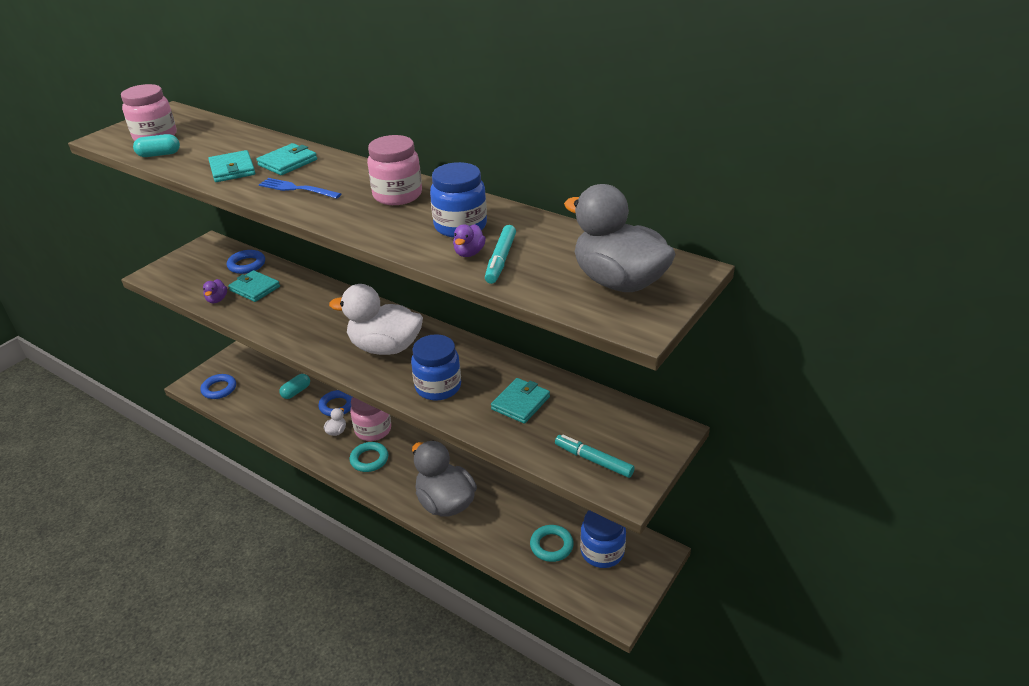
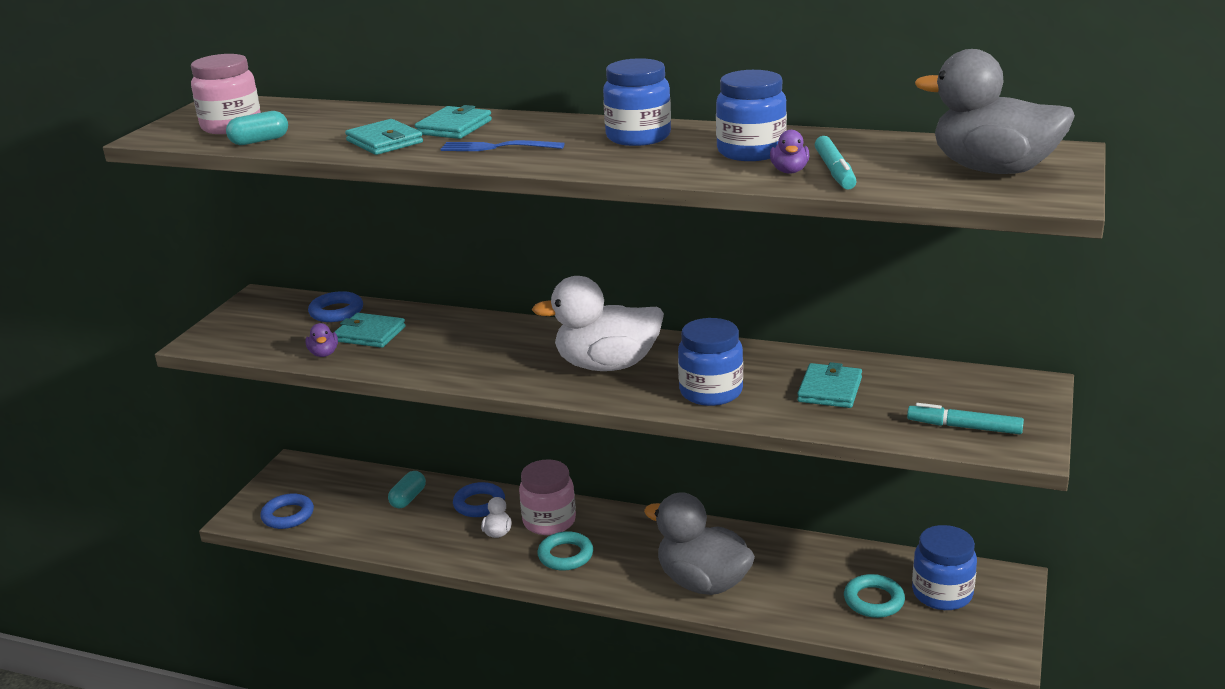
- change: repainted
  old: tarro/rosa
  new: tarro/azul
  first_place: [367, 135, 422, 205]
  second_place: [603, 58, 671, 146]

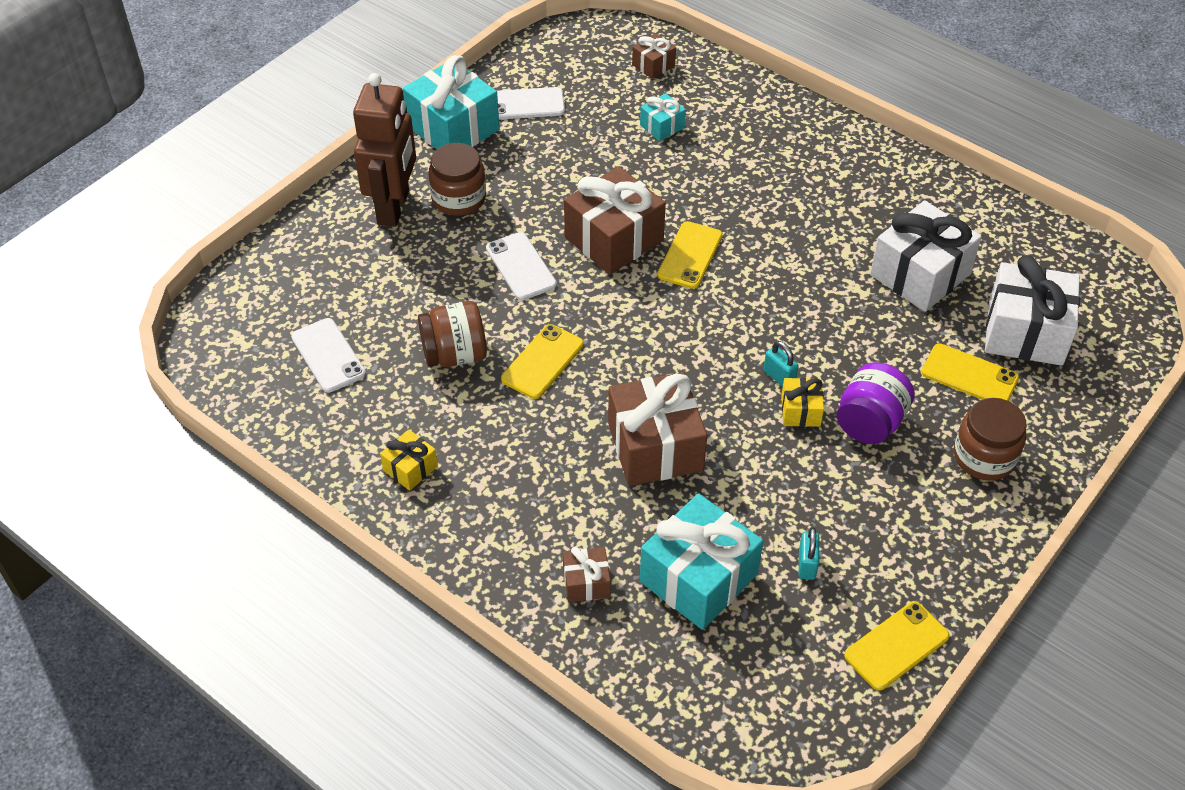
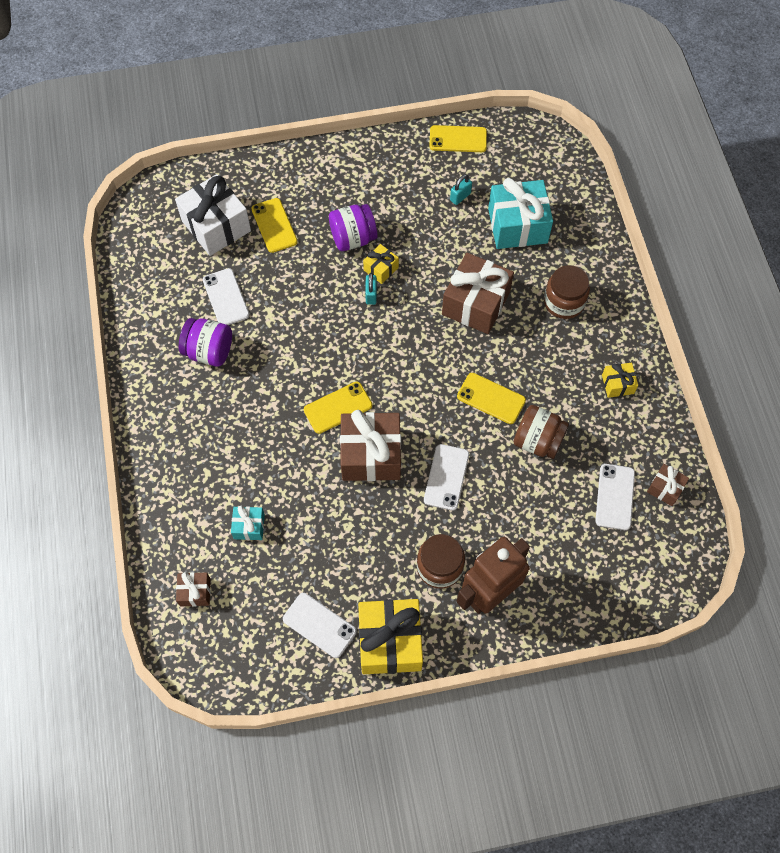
- change: new
  new: tarro/morado
  second_place: [179, 318, 232, 367]
- change: swapped
  old: regalo/blanco
  new: móvil/blanco
  first_place: [870, 200, 982, 312]
  second_place: [203, 268, 249, 325]
- change: repainted
  old: regalo/turquesa
  new: regalo/amarillo
  first_place: [403, 55, 500, 149]
  second_place: [358, 599, 423, 674]
- change: rotated
  old: móvil/amarillo
  first_place: [501, 324, 584, 399]
  second_place: [457, 373, 526, 424]
  degrees: 45
- change: shifted
  old: tarro/marrón
  first_place: [954, 398, 1027, 481]
  second_place: [544, 265, 590, 319]
- change: shifted
  old: regalo/marrón
  first_place: [563, 546, 611, 602]
  second_place: [647, 464, 689, 506]

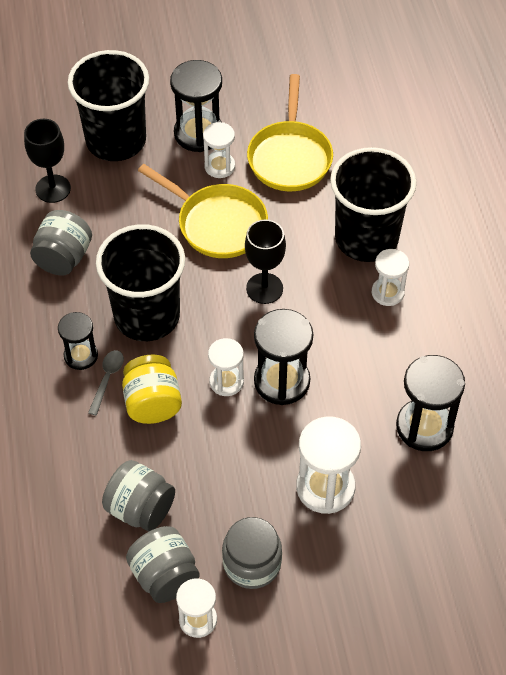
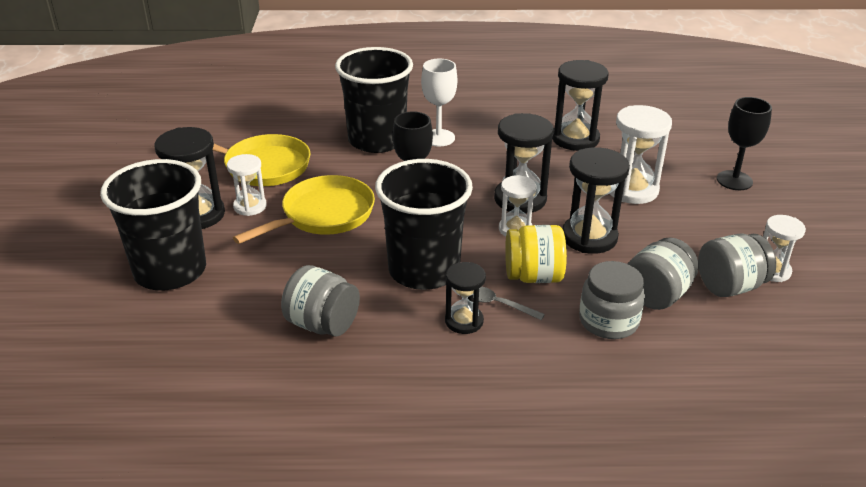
- change: swapped
  old: reloj de arena/blanco
  new: copa/blanco
  first_place: [372, 249, 409, 306]
  second_place: [421, 59, 457, 147]
- change: new
  new: reloj de arena/negro
  second_place: [562, 147, 630, 254]
- change: shifted
  old: tarro/gris
  first_place: [222, 517, 282, 589]
  second_place: [579, 261, 645, 339]
- change: shifted
  old: copa/negro
  first_place: [24, 119, 71, 203]
  second_place: [717, 97, 772, 190]

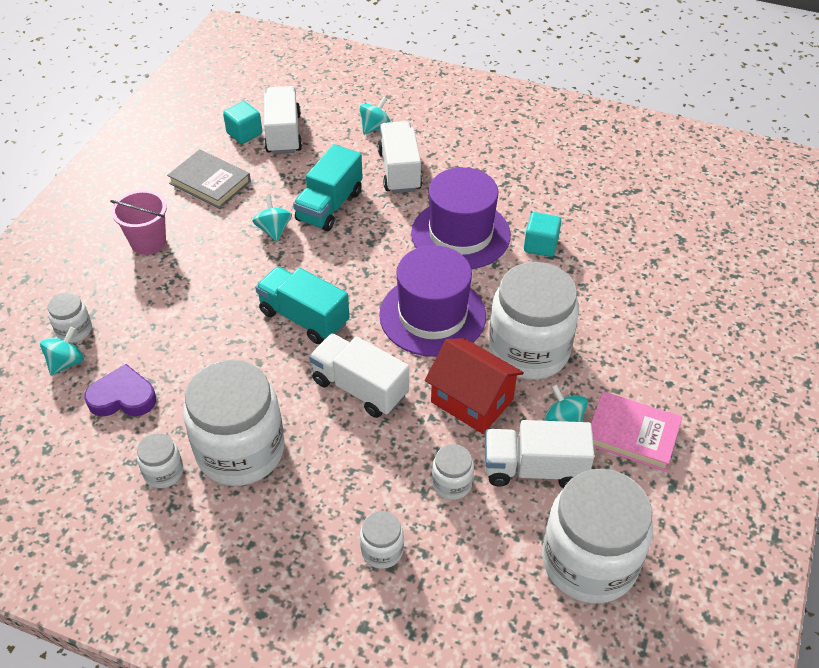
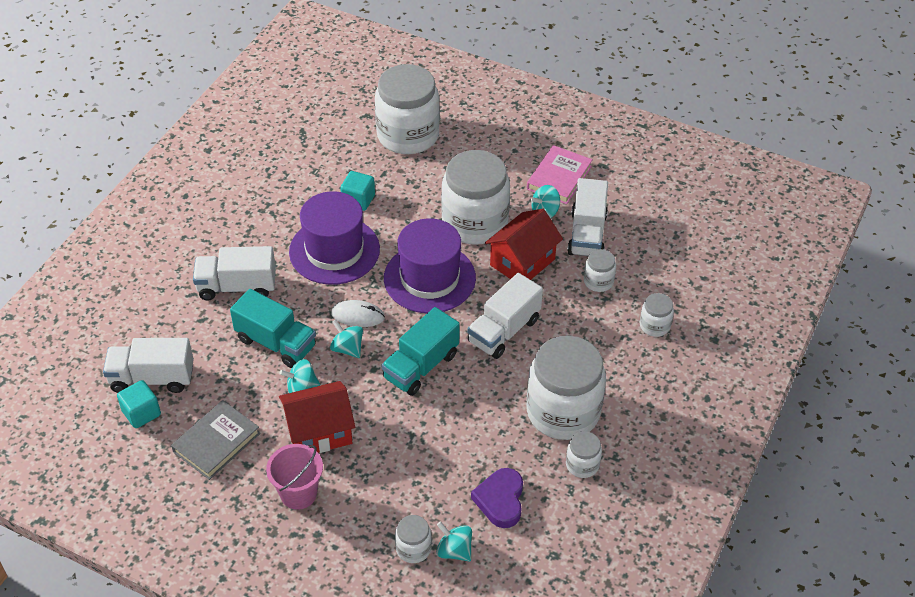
- change: new
  new: casa/rojo
  second_place: [279, 381, 355, 453]
- change: shifted
  old: peonza/turquesa
  first_place: [359, 97, 391, 135]
  second_place: [330, 319, 363, 358]
- change: new
  new: ratón/blanco
  second_place: [331, 300, 385, 327]
- change: shifted
  old: tarro/blanco
  first_place: [542, 469, 653, 604]
  second_place: [375, 64, 440, 154]

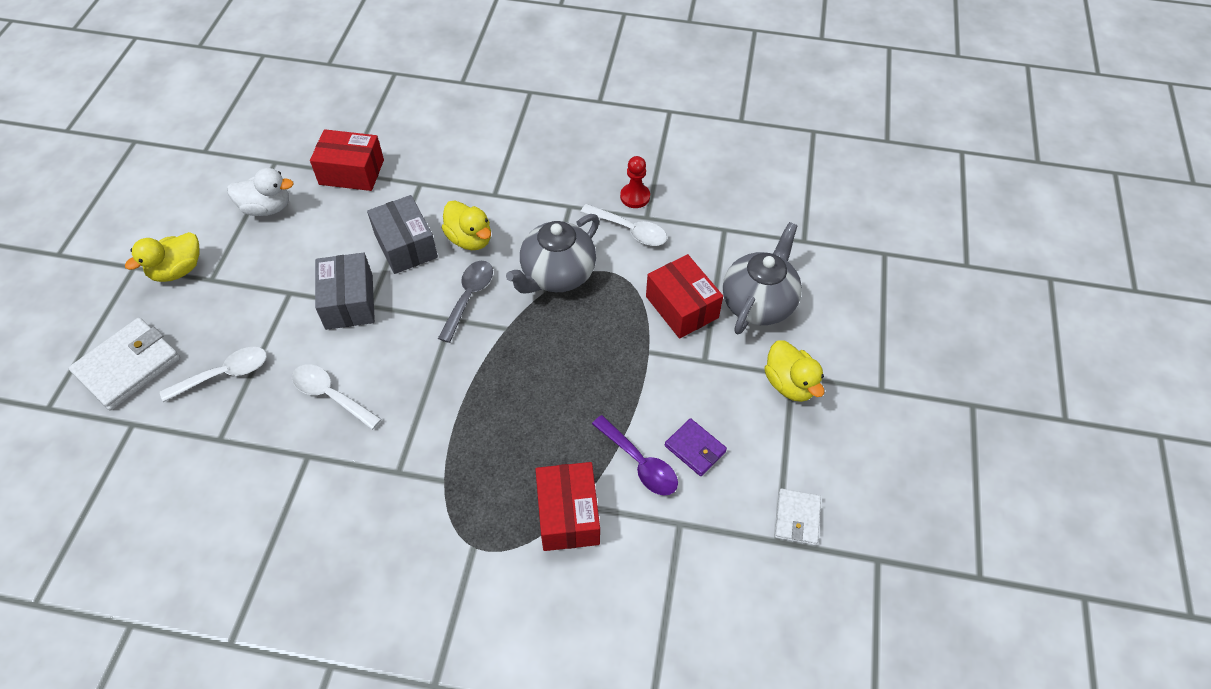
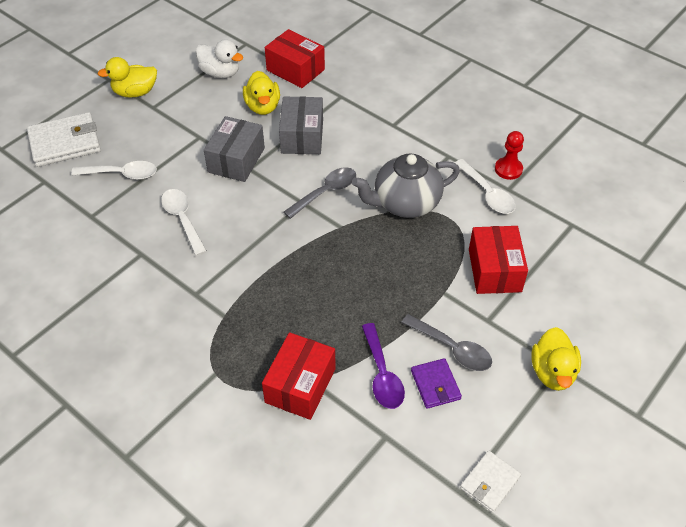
- change: shifted
  old: pato/amarillo
  first_place: [442, 200, 491, 250]
  second_place: [243, 71, 280, 115]
- change: new
  new: cuchara/gris
  second_place: [401, 314, 492, 371]
- change: gone
  old: tetera/gris
  first_place: [723, 222, 802, 334]

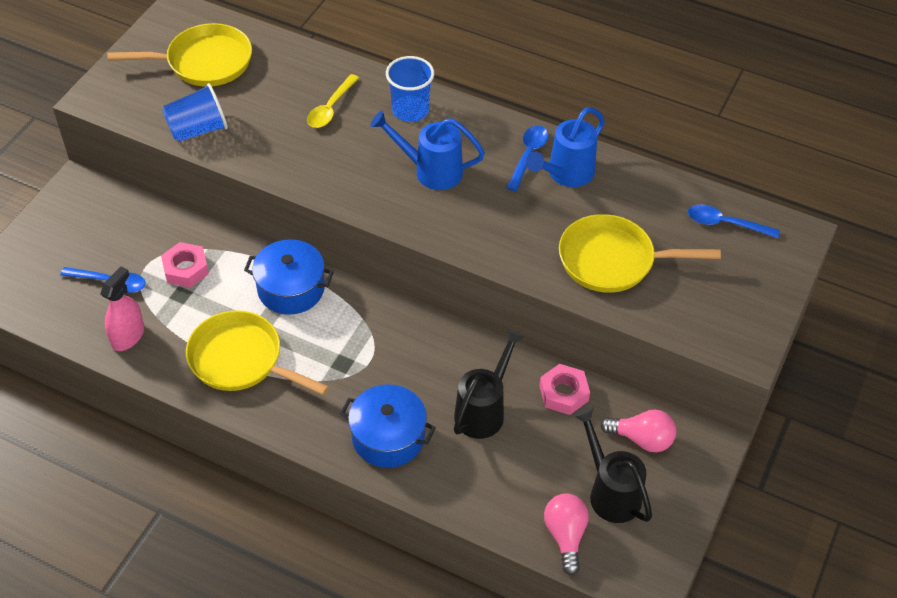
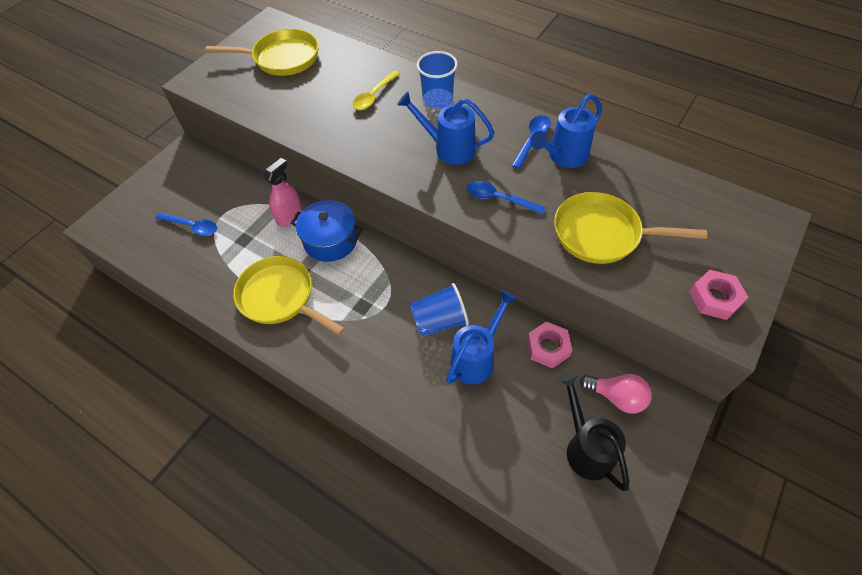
- change: shifted
  old: pulverizador/rosa
  first_place: [101, 266, 144, 351]
  second_place: [263, 158, 302, 227]
- change: shifted
  old: vaso/azul
  first_place: [162, 83, 228, 142]
  second_place: [410, 283, 469, 336]
- change: repainted
  old: regadera/negro
  new: regadera/azul
  first_place: [454, 329, 525, 439]
  second_place: [446, 290, 518, 385]
- change: shifted
  old: cuchara/azul
  first_place: [688, 204, 780, 238]
  second_place: [467, 181, 546, 214]
- change: shifted
  old: tuerca/rosa
  first_place: [161, 242, 209, 288]
  second_place: [689, 270, 748, 320]
- change: gone
  old: olla/azul
  first_place: [340, 384, 436, 468]
- change: gone
  old: bombilla/rosa
  first_place: [544, 494, 589, 575]

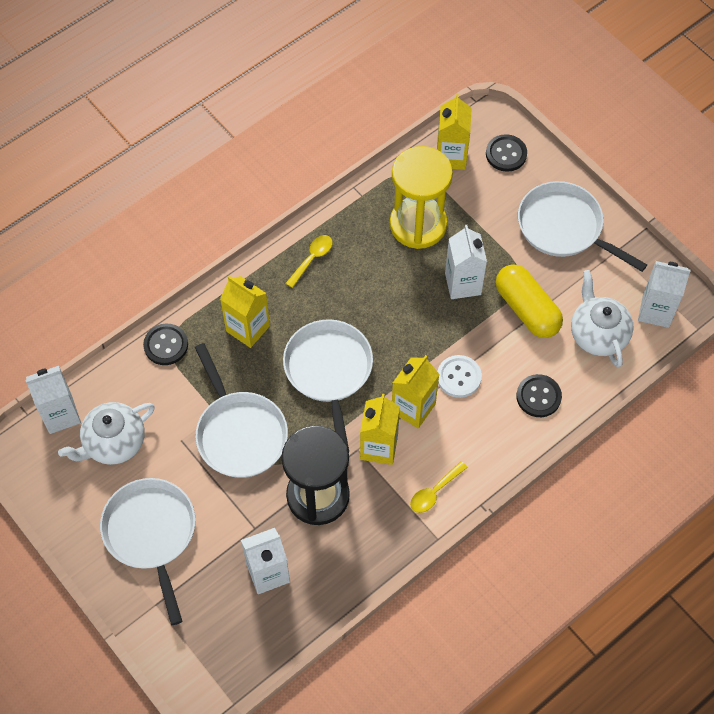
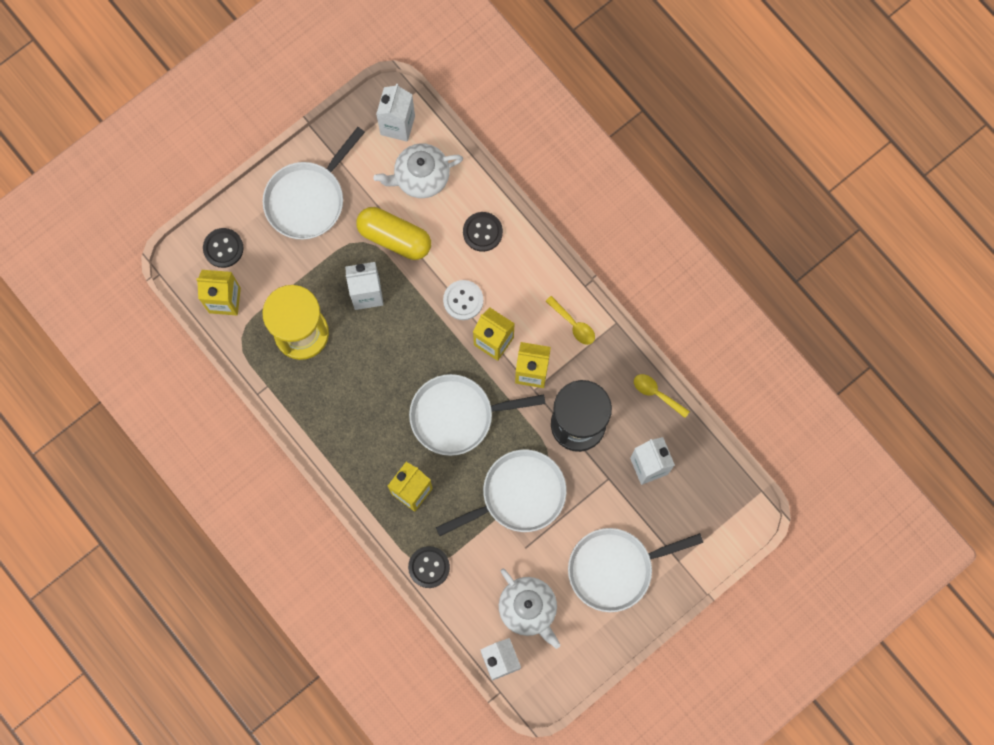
- change: rotated
  old: cápsula/amarillo
  first_place: [496, 265, 563, 338]
  second_place: [356, 207, 431, 260]
  degrees: 60
- change: shifted
  old: cuchara/amarillo
  first_place: [286, 235, 332, 288]
  second_place: [634, 374, 690, 418]

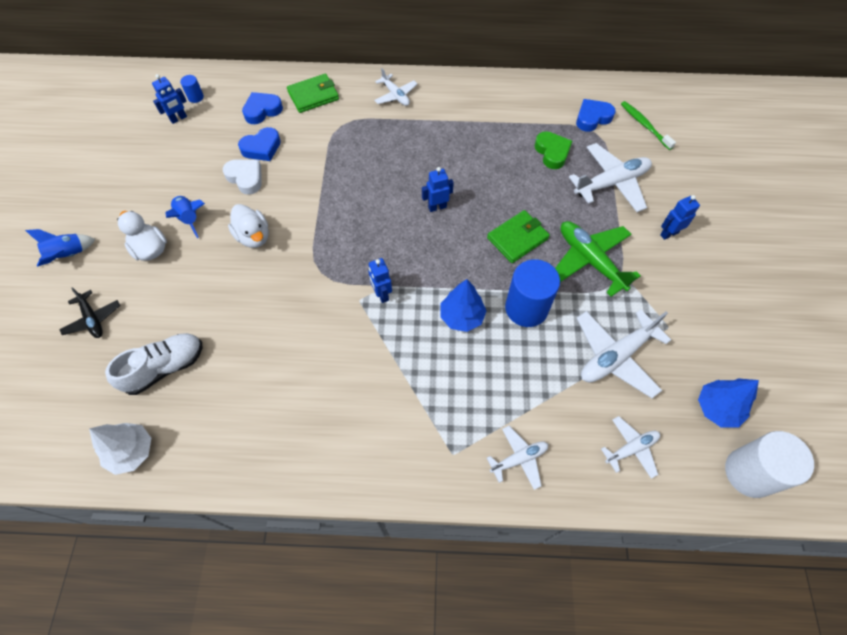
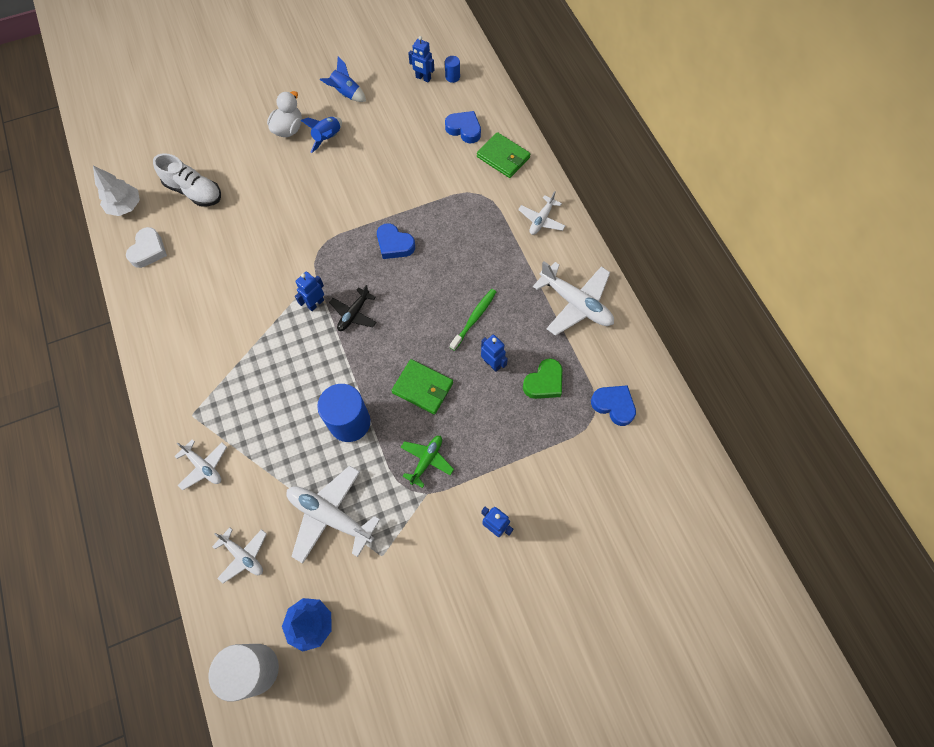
- change: shifted
  old: corazón/blanco
  first_place: [223, 160, 261, 195]
  second_place: [126, 227, 167, 268]
- change: shifted
  old: cohete/azul
  first_place: [25, 229, 95, 267]
  second_place: [320, 57, 366, 102]
- change: shifted
  old: avión/negro
  first_place: [59, 287, 120, 338]
  second_place: [329, 285, 377, 331]
- change: shifted
  old: corazón/azul
  first_place: [238, 127, 281, 161]
  second_place: [377, 223, 415, 259]
- change: scaled
  old: avión/verde
  first_place: [555, 221, 641, 297]
  second_place: [401, 436, 454, 488]
  factor: 0.58
- change: shifted
  old: cepillo de dientes/verde
  first_place: [621, 101, 676, 150]
  second_place: [450, 289, 496, 351]
- change: shifted
  old: robot/azul
  first_place: [422, 167, 454, 212]
  second_place: [481, 335, 508, 372]
- change: shifted
  old: avión/blanco
  first_place: [569, 143, 652, 212]
  second_place: [533, 261, 614, 336]
- change: gone
  old: pato/blanco
  first_place: [228, 204, 269, 248]
- change: gone
  old: árbol/azul
  first_place: [440, 279, 487, 332]

